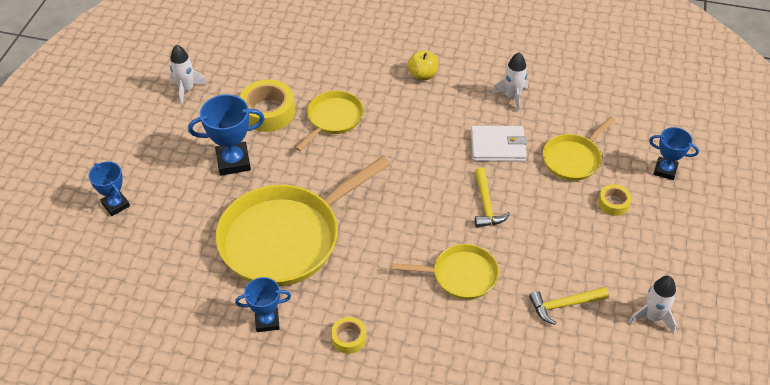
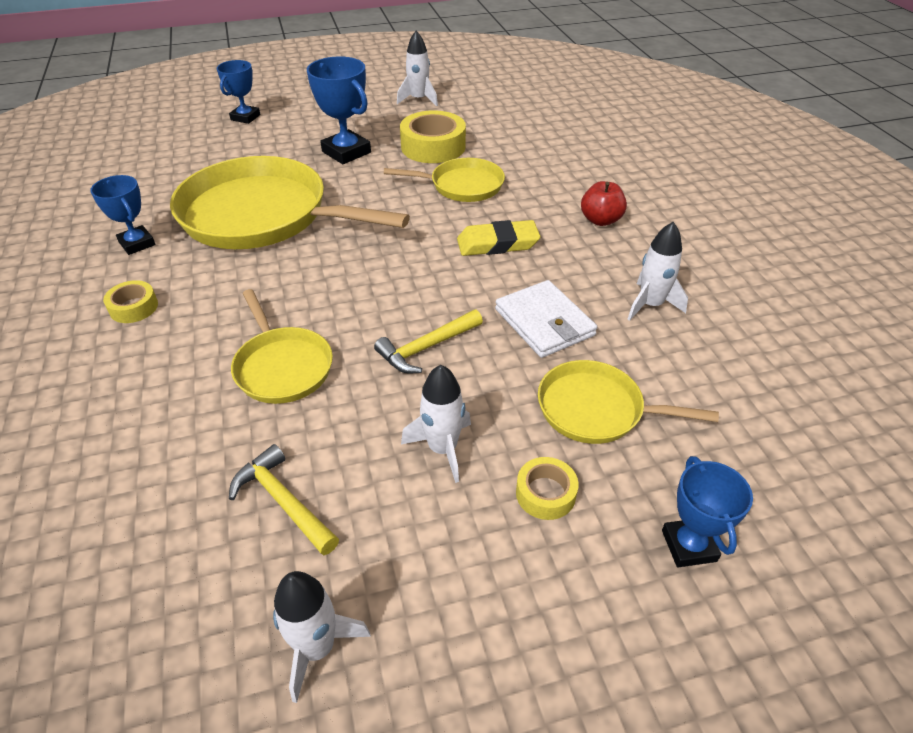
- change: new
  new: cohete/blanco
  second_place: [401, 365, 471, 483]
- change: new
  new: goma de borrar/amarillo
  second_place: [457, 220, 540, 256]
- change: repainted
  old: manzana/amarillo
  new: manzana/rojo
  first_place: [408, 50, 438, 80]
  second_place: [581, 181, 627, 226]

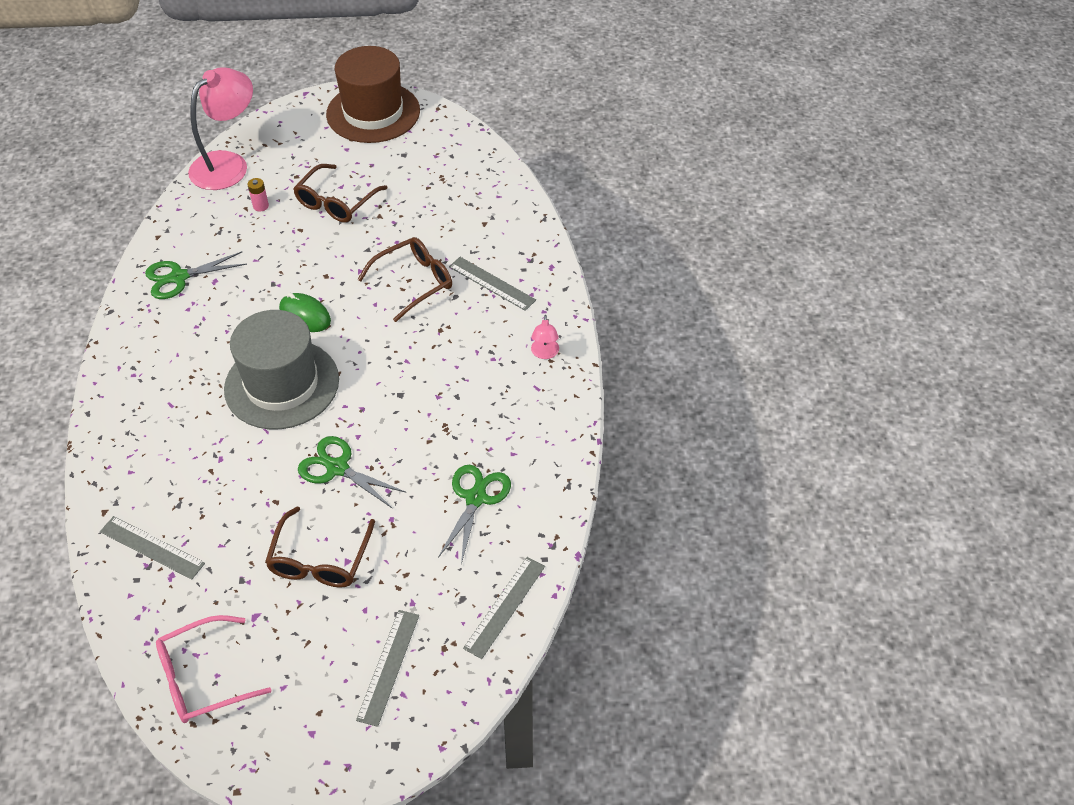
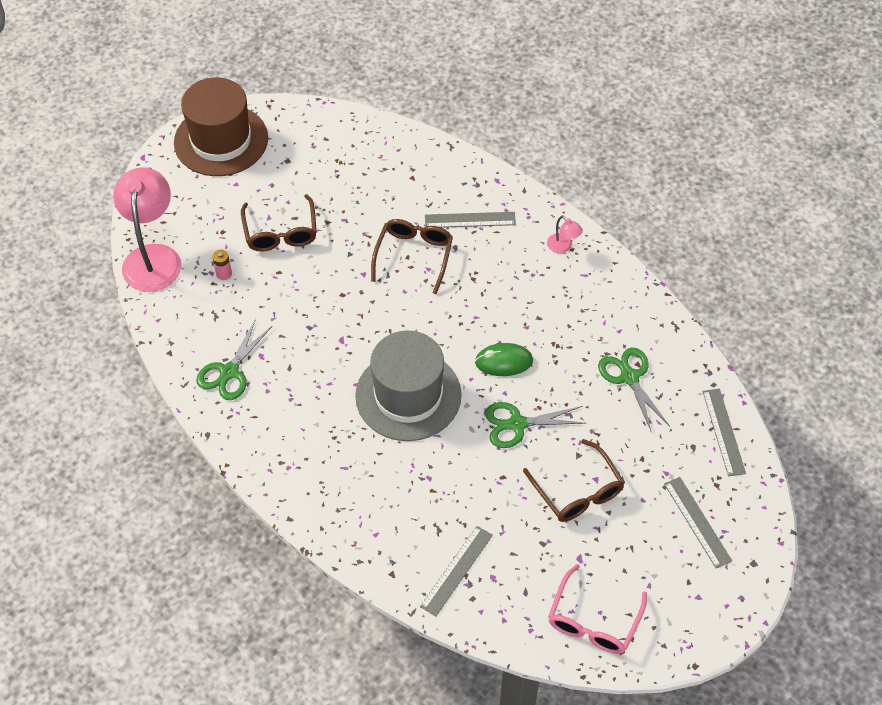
- change: rotated
  old: regla/gris
  first_place: [100, 516, 205, 580]
  second_place: [420, 526, 493, 616]
  degrees: -45
- change: shifted
  old: ratón/verde
  first_place: [279, 293, 331, 332]
  second_place: [475, 343, 533, 376]

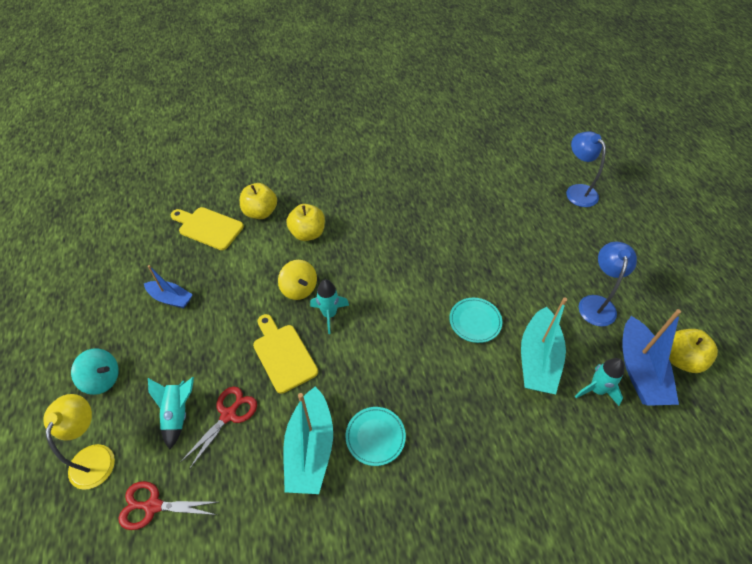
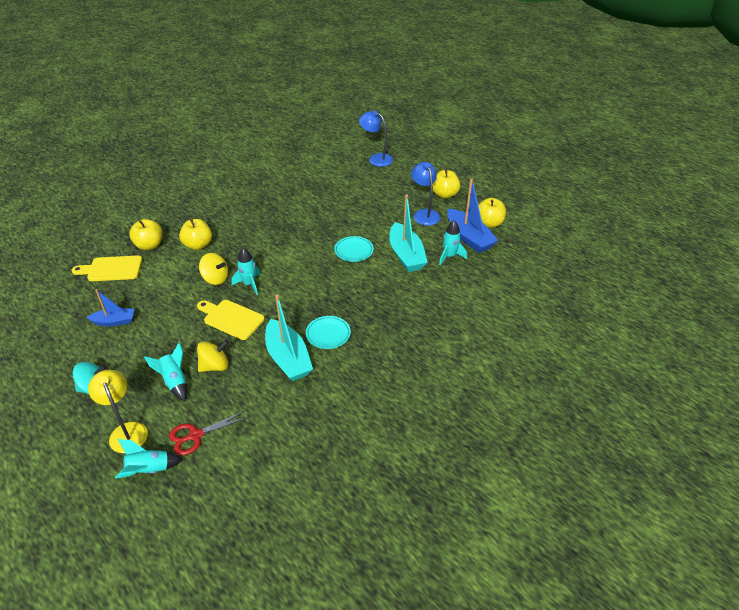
- change: new
  new: cohete/turquesa
  second_place: [115, 439, 183, 479]
- change: swapped
  old: tijeras/rojo
  new: peonza/amarillo
  first_place: [181, 387, 257, 470]
  second_place: [197, 340, 229, 372]
- change: new
  new: manzana/amarillo
  second_place: [433, 169, 460, 199]

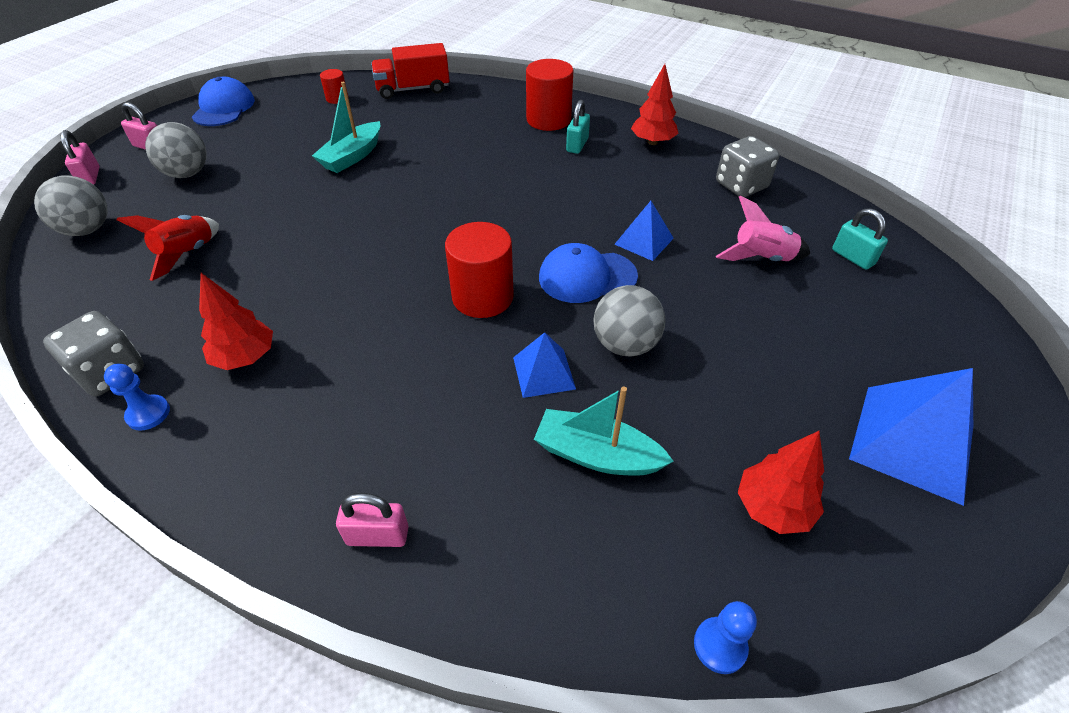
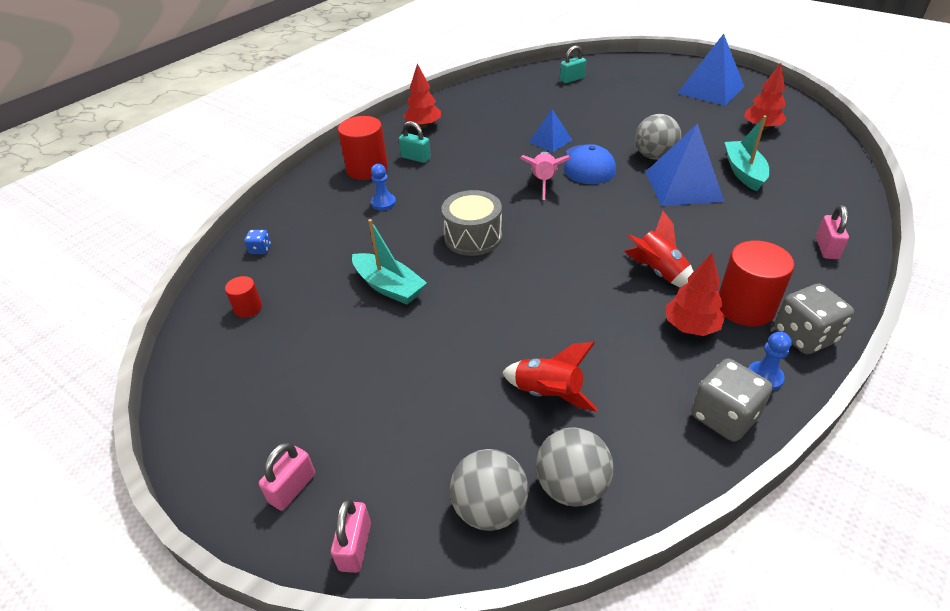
- change: swapped
  old: camión/rojo
  new: dado/azul
  first_place: [371, 43, 450, 99]
  second_place: [244, 230, 271, 254]
- change: rotated
  old: candado/rosa
  first_place: [61, 130, 100, 185]
  second_place: [331, 498, 371, 573]
  degrees: -75
- change: shifted
  old: peón/azul
  first_place: [694, 601, 757, 674]
  second_place: [371, 164, 396, 210]
- change: new
  new: tambor/gris
  second_place: [442, 190, 502, 256]
- change: shifted
  old: cohete/rosa
  first_place: [716, 196, 810, 261]
  second_place: [520, 152, 571, 200]
- change: shifted
  old: pelota/gris
  first_place: [145, 122, 207, 178]
  second_place: [536, 427, 614, 507]
- change: new
  new: cohete/rojo
  second_place: [625, 211, 694, 288]
- change: scaled
  old: pirámide/azul
  first_place: [513, 332, 576, 398]
  second_place: [645, 123, 725, 206]
  factor: 1.77
- change: shifted
  old: cilindro/rojo
  first_place: [445, 222, 514, 318]
  second_place: [719, 240, 795, 327]
- change: rotated
  old: barco/turquesa
  first_place: [534, 386, 674, 476]
  second_place: [725, 115, 769, 191]
  degrees: 150
- change: shifted
  old: dado/gris
  first_place: [716, 136, 779, 197]
  second_place: [774, 284, 854, 355]
- change: gone
  old: gorra/azul
  first_place: [192, 77, 255, 126]

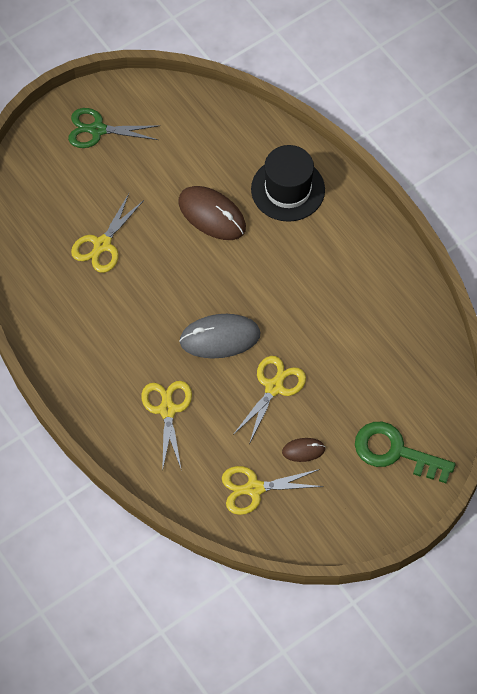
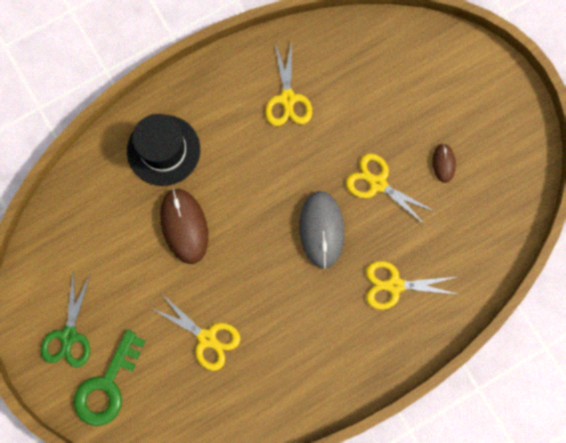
- change: shifted
  old: llave/verde
  first_place: [355, 422, 456, 483]
  second_place: [74, 330, 146, 426]
- change: rotated
  old: ratón/marrón
  first_place: [178, 186, 246, 240]
  second_place: [160, 188, 208, 264]
  degrees: -60
- change: shifted
  old: tijeras/amarillo
  first_place: [222, 466, 324, 515]
  second_place: [265, 41, 312, 126]

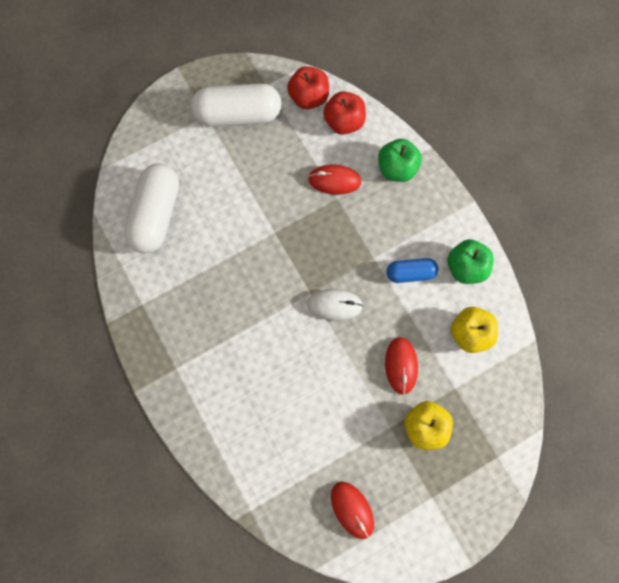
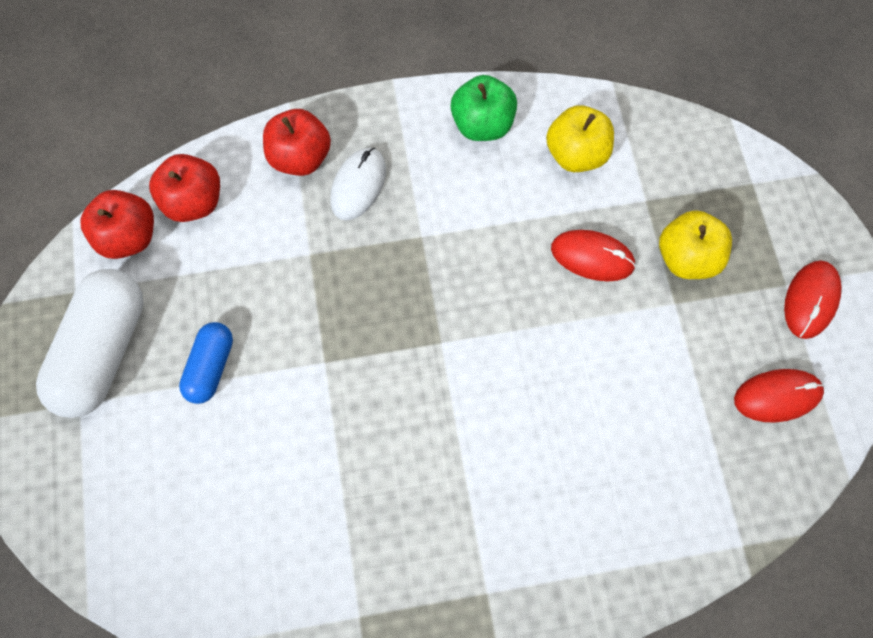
- change: shifted
  old: cápsula/azul
  first_place: [386, 258, 438, 283]
  second_place: [179, 322, 233, 404]
- change: repainted
  old: manzana/verde
  new: manzana/rojo
  first_place: [378, 139, 422, 182]
  second_place: [263, 109, 331, 176]
- change: shifted
  old: ratón/blanco
  first_place: [307, 289, 363, 321]
  second_place: [330, 147, 386, 220]
- change: shifted
  old: ratón/rojo
  first_place: [308, 165, 362, 195]
  second_place: [784, 260, 842, 339]
- change: gone
  old: cápsula/blanco
  first_place: [124, 164, 179, 254]

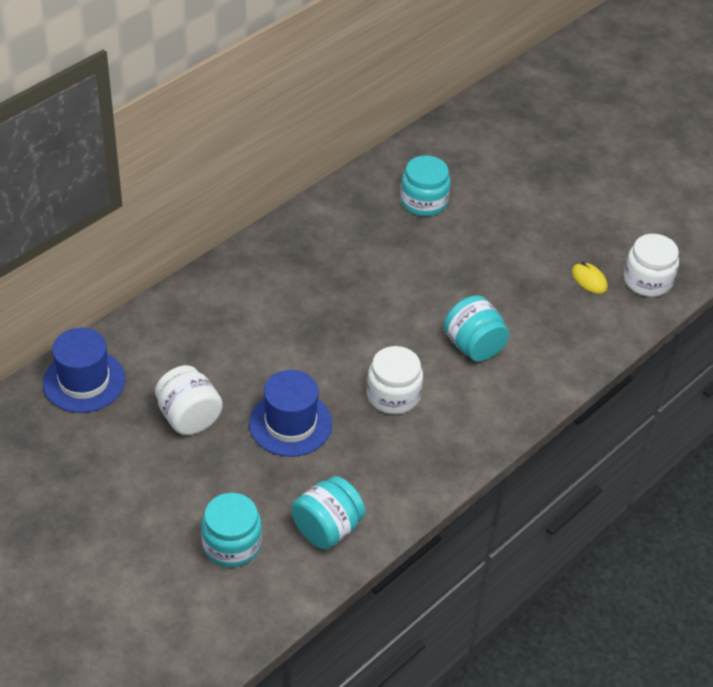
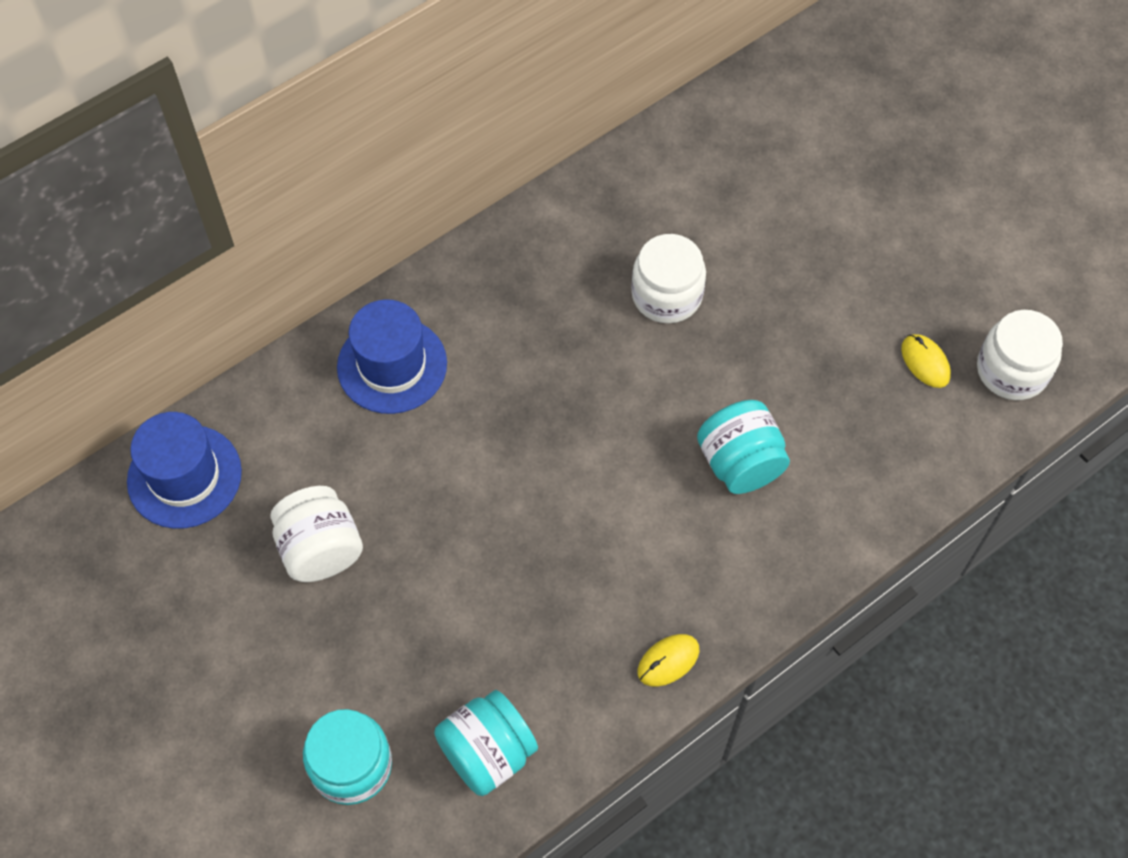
- change: shifted
  old: sombrero/azul
  first_place: [249, 370, 332, 457]
  second_place: [337, 299, 447, 414]
- change: shifted
  old: tarro/blanco
  first_place: [367, 346, 423, 414]
  second_place: [631, 234, 706, 323]
- change: new
  new: ratón/amarillo
  second_place: [637, 634, 699, 687]
- change: gone
  old: tarro/turquesa
  first_place: [400, 155, 451, 216]

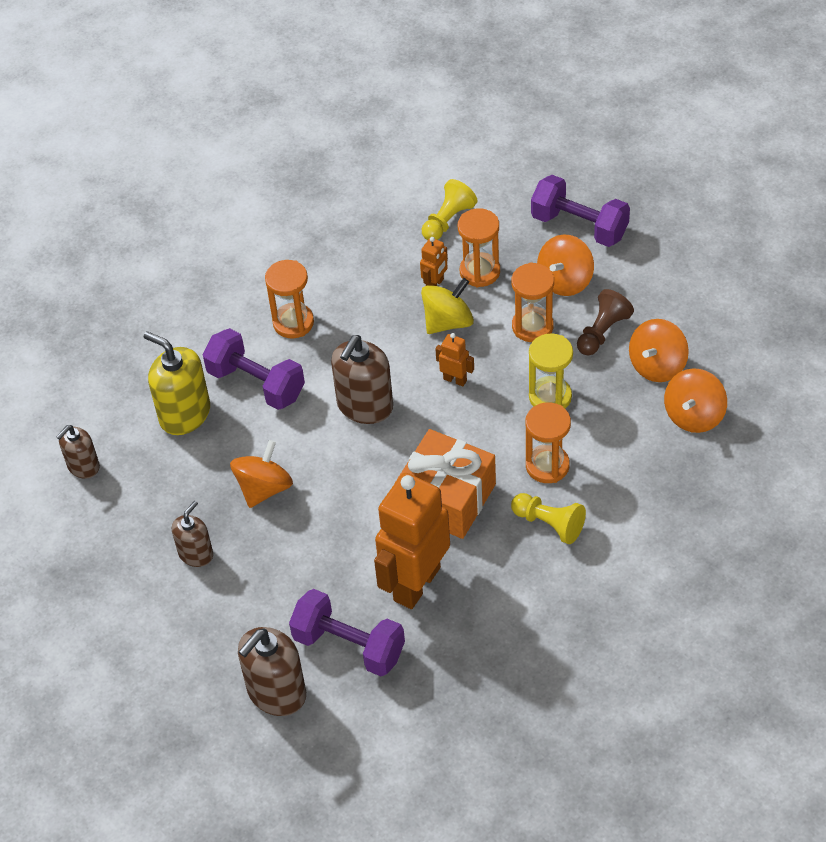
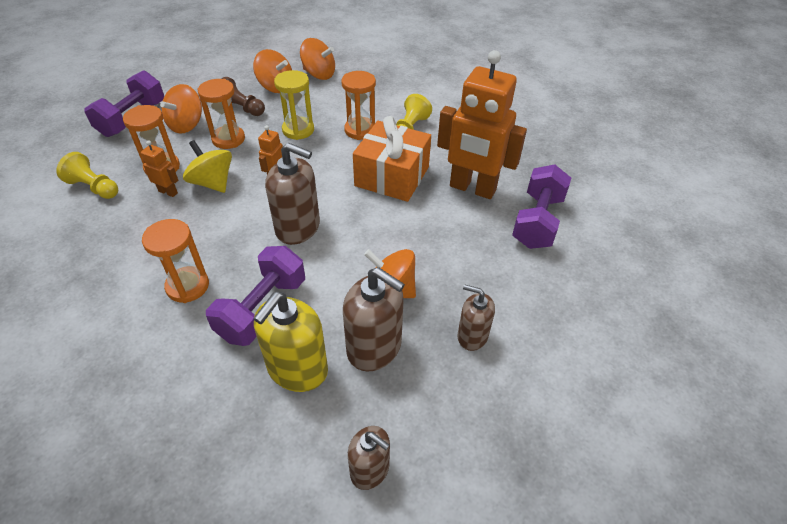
- change: rotated
  old: peonza/naranja
  first_place: [537, 234, 594, 296]
  second_place: [160, 84, 202, 133]
  degrees: 90
- change: shifted
  old: dispensador de jabón/marrón
  first_place: [238, 627, 306, 716]
  second_place: [343, 267, 405, 372]

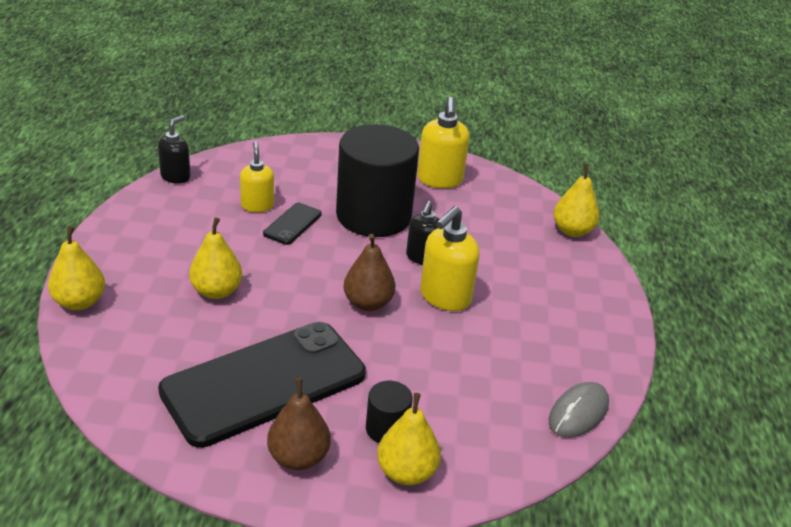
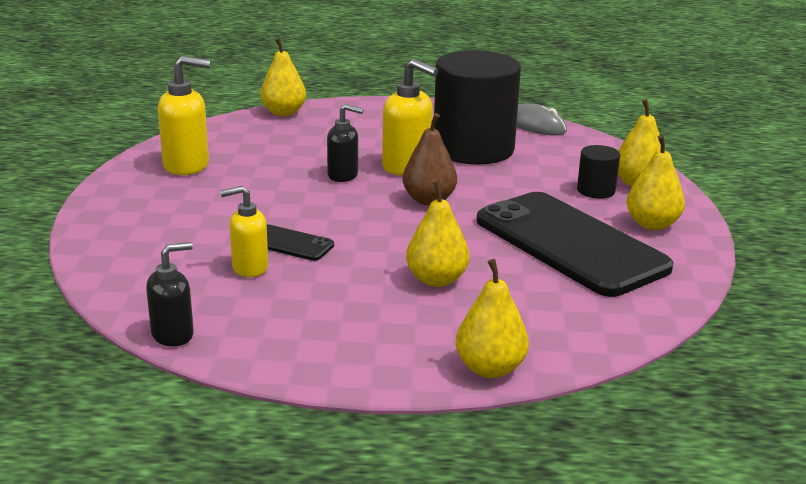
- change: rotated
  old: dispensador de jabón/negro
  first_place: [158, 115, 191, 184]
  second_place: [146, 242, 194, 346]
  degrees: 120
- change: shifted
  old: cilindro/negro
  first_place: [336, 124, 419, 237]
  second_place: [434, 50, 521, 164]
- change: repainted
  old: pera/marrón
  new: pera/amarillo
  first_place: [267, 378, 331, 470]
  second_place: [627, 135, 685, 230]

